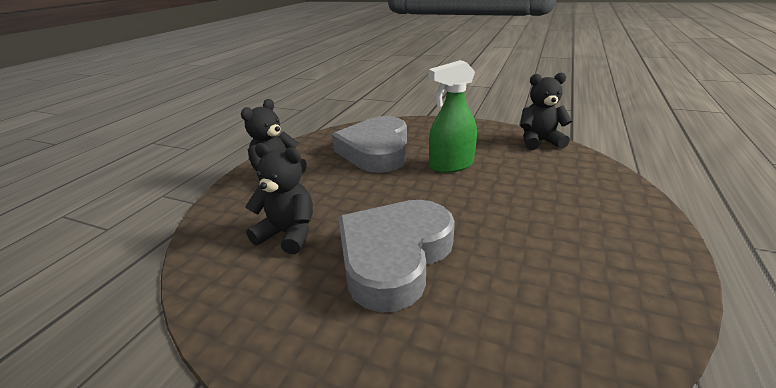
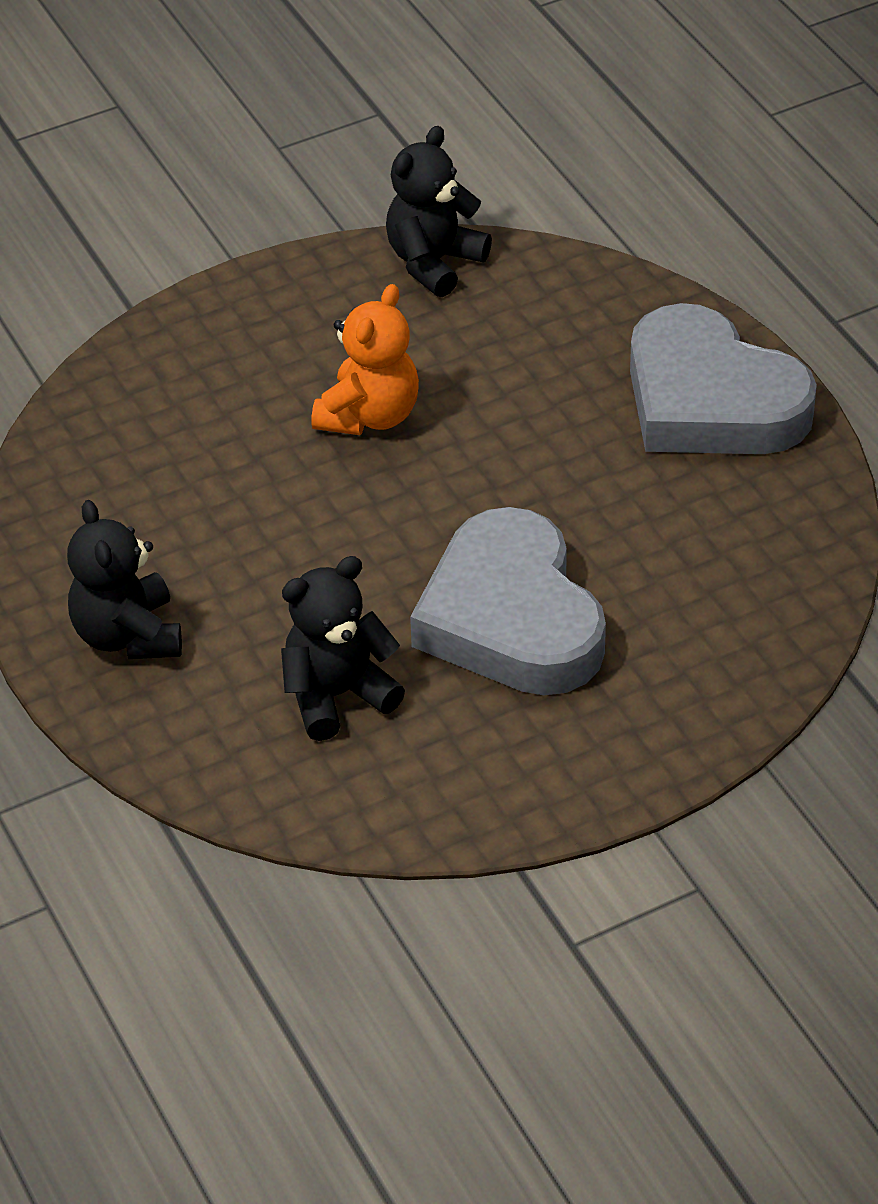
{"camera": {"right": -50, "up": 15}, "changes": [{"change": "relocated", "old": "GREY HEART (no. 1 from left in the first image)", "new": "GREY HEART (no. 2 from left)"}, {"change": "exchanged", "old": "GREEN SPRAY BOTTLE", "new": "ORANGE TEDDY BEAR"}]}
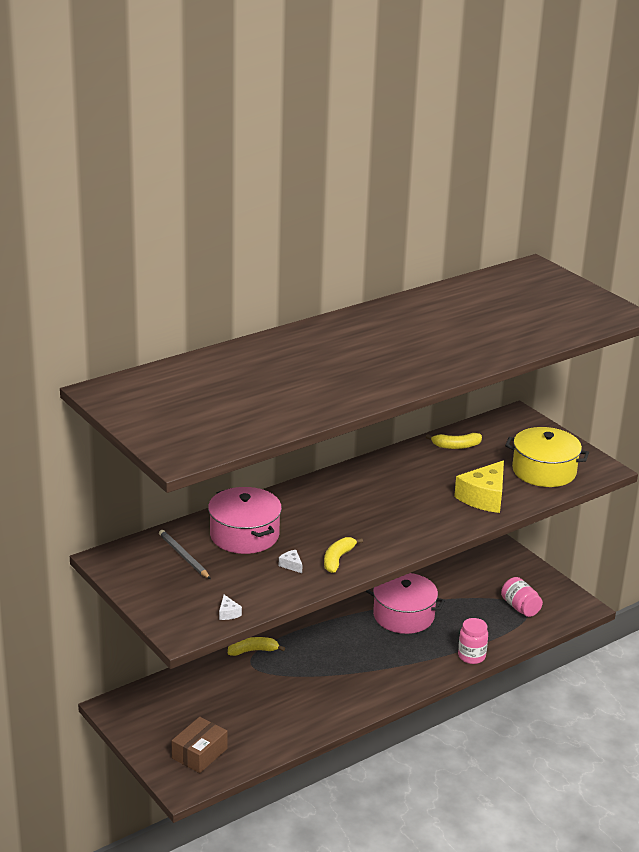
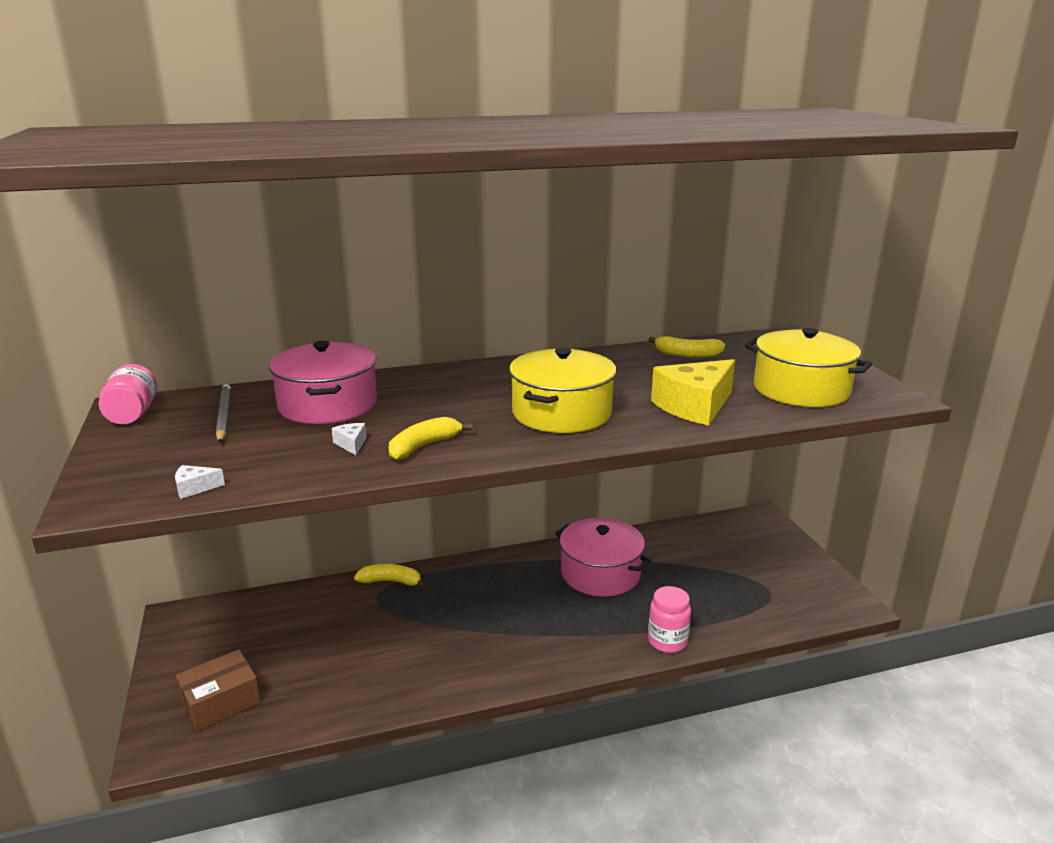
{"camera": {"right": 20, "up": -5}, "changes": [{"change": "spun", "old": "WHITE CHEESE (no. 1 from left)", "degrees": 75}, {"change": "relocated", "old": "PINK JAR (no. 2 from left in the first image)", "new": "PINK JAR (no. 1 from left)"}, {"change": "appeared", "new": "YELLOW POT (no. 1 from left)"}]}
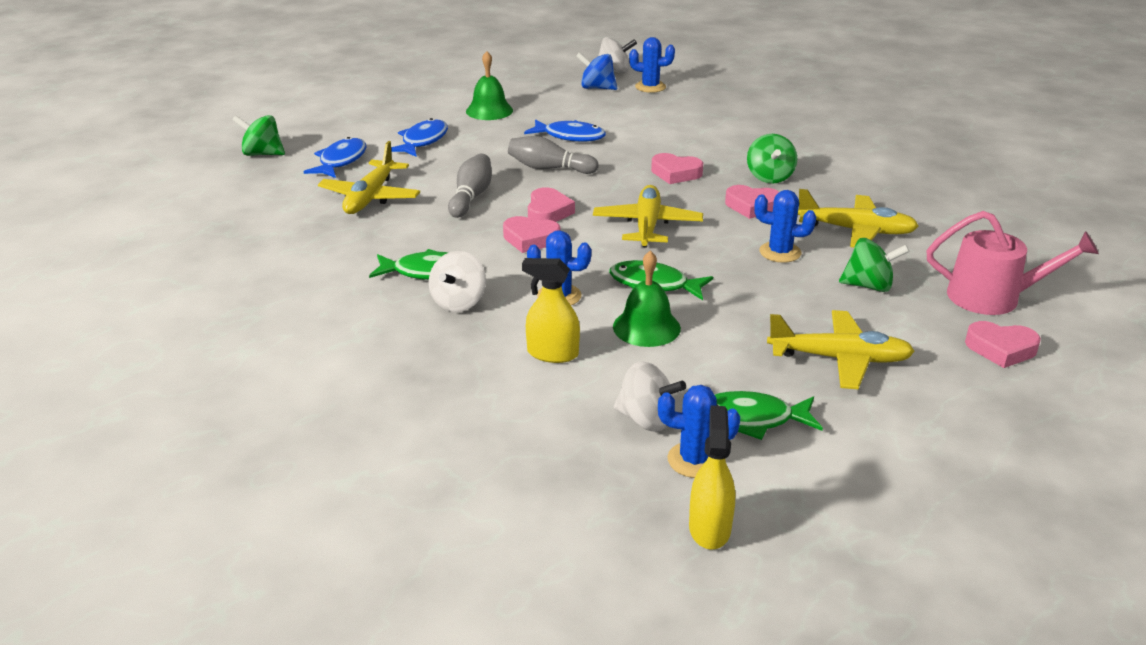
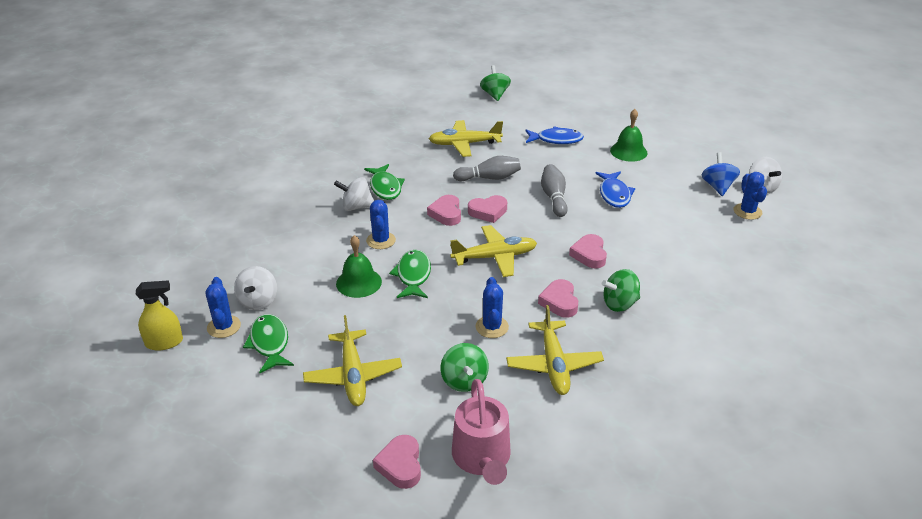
{"camera": {"right": 70, "up": 5}, "changes": [{"change": "missing", "old": "BLUE FISH (no. 1 from left)"}, {"change": "missing", "old": "YELLOW SPRAY BOTTLE (no. 1 from left)"}]}
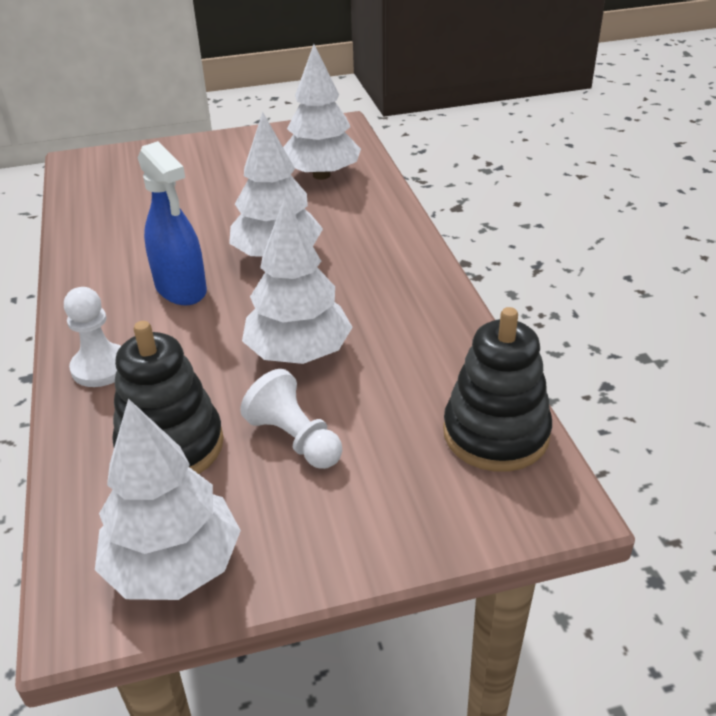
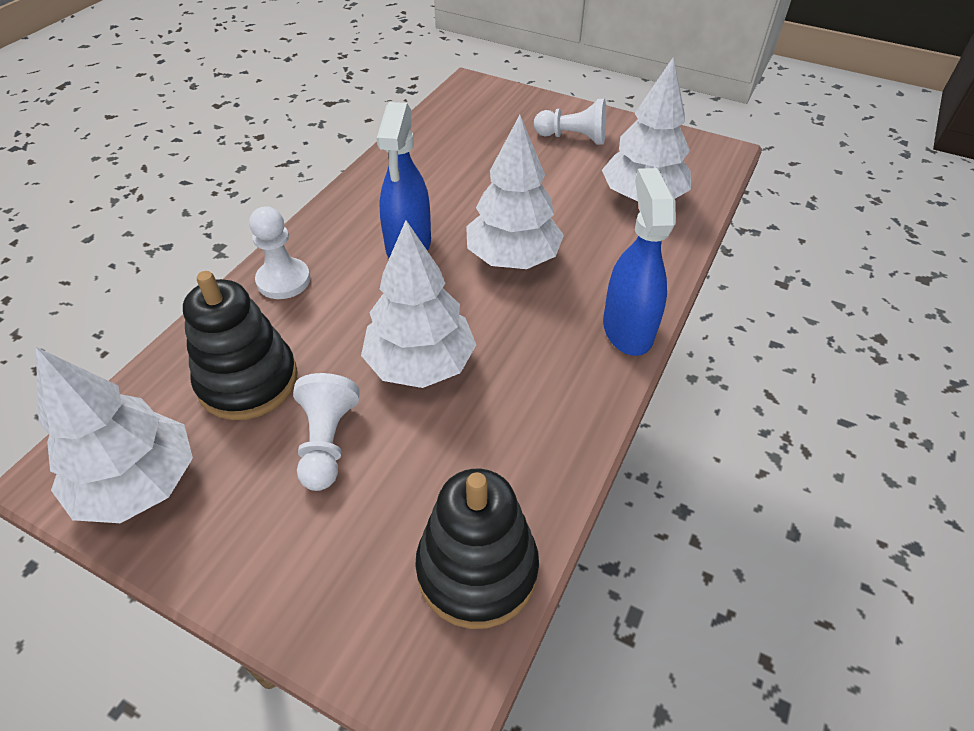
{"camera": {"right": 40, "up": 10}, "changes": [{"change": "appeared", "new": "WHITE PAWN (no. 3 from left)"}, {"change": "appeared", "new": "BLUE SPRAY BOTTLE (no. 2 from left)"}]}
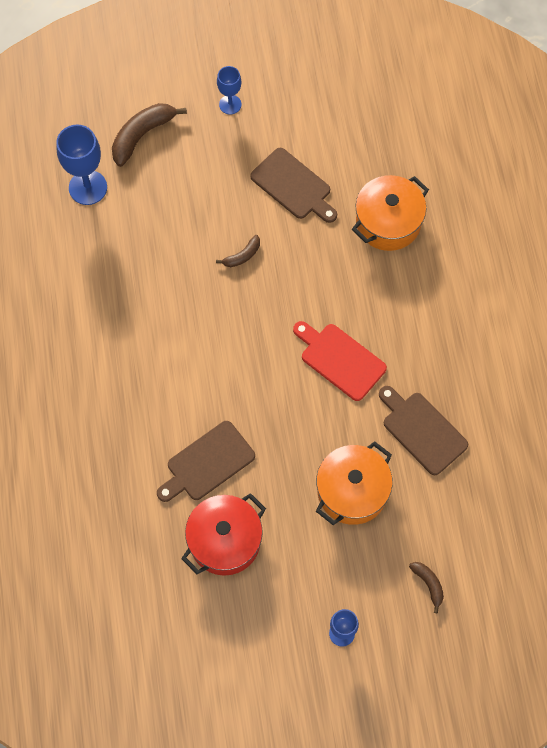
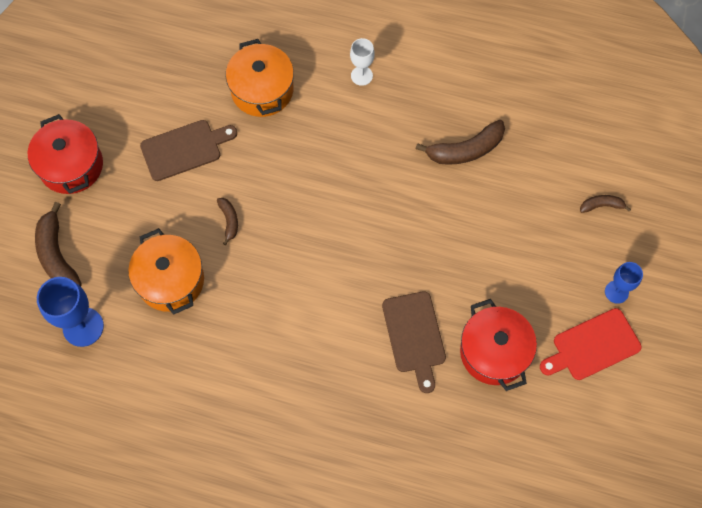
{"camera": {"right": -65, "up": 0}, "changes": [{"change": "exchanged", "old": "BLUE GOBLET (no. 2 from left)", "new": "RED POT (no. 1 from left)"}, {"change": "relocated", "old": "RED CUTTING BOARD"}, {"change": "relocated", "old": "ORANGE POT (no. 1 from left)"}, {"change": "exchanged", "old": "BROWN CUTTING BOARD (no. 3 from left)", "new": "BROWN BANANA (no. 3 from left)"}, {"change": "appeared", "new": "WHITE GOBLET"}]}
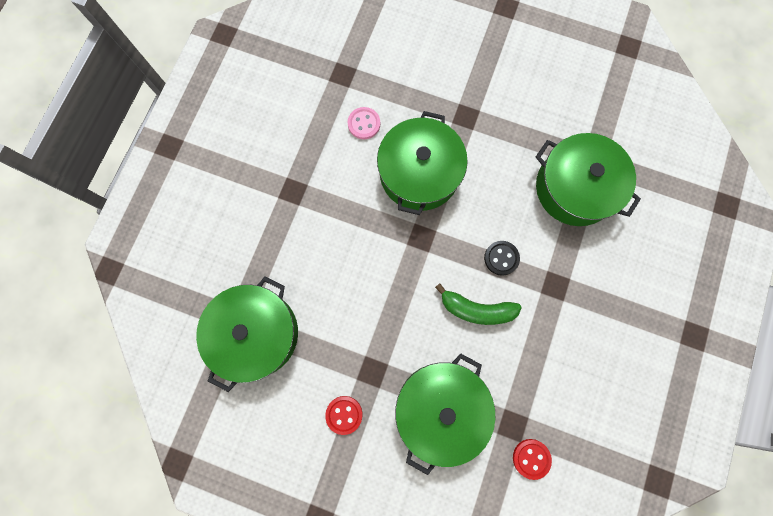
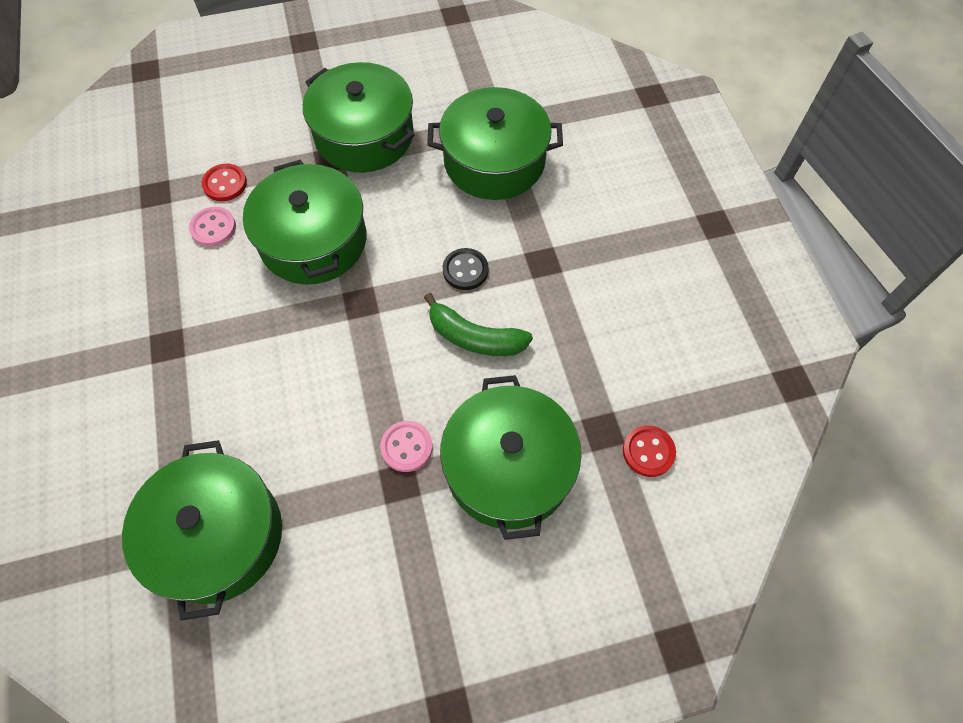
{"camera": {"right": -35, "up": -15}, "changes": [{"change": "relocated", "old": "RED BUTTON (no. 1 from left)"}, {"change": "spun", "old": "GREEN BANANA", "degrees": 45}, {"change": "appeared", "new": "GREEN POT (no. 3 from left)"}, {"change": "appeared", "new": "PINK BUTTON (no. 2 from left)"}]}
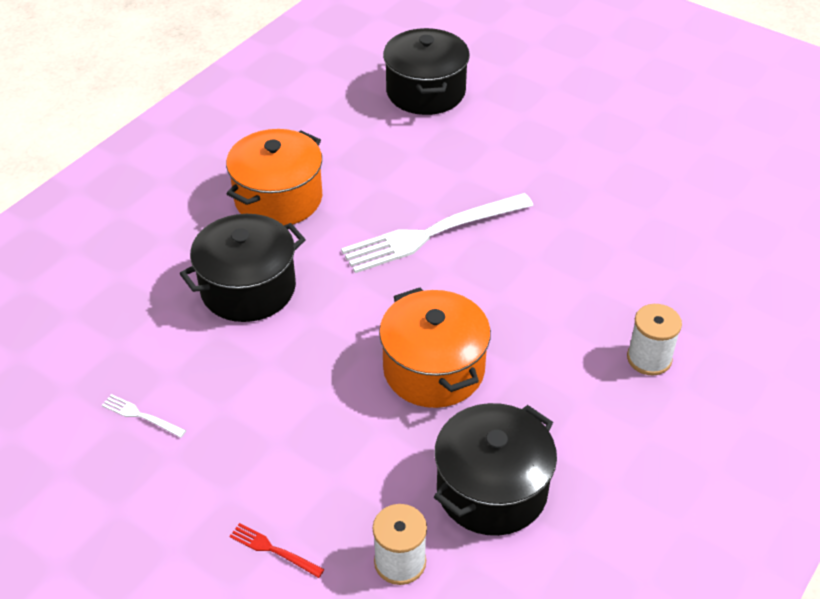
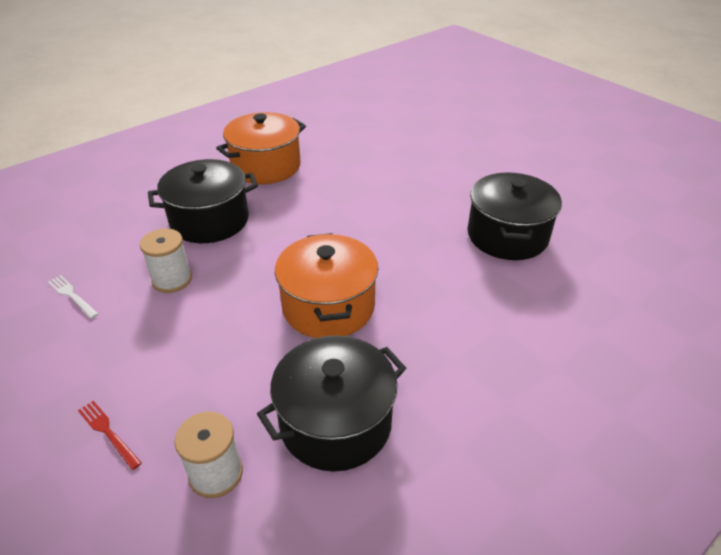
{"camera": {"right": 15, "up": -5}, "changes": [{"change": "missing", "old": "WHITE FORK (no. 2 from left)"}, {"change": "relocated", "old": "BLACK POT (no. 2 from left in the first image)", "new": "BLACK POT (no. 3 from left)"}, {"change": "relocated", "old": "WHITE SPOOL (no. 2 from left in the first image)", "new": "WHITE SPOOL (no. 1 from left)"}]}
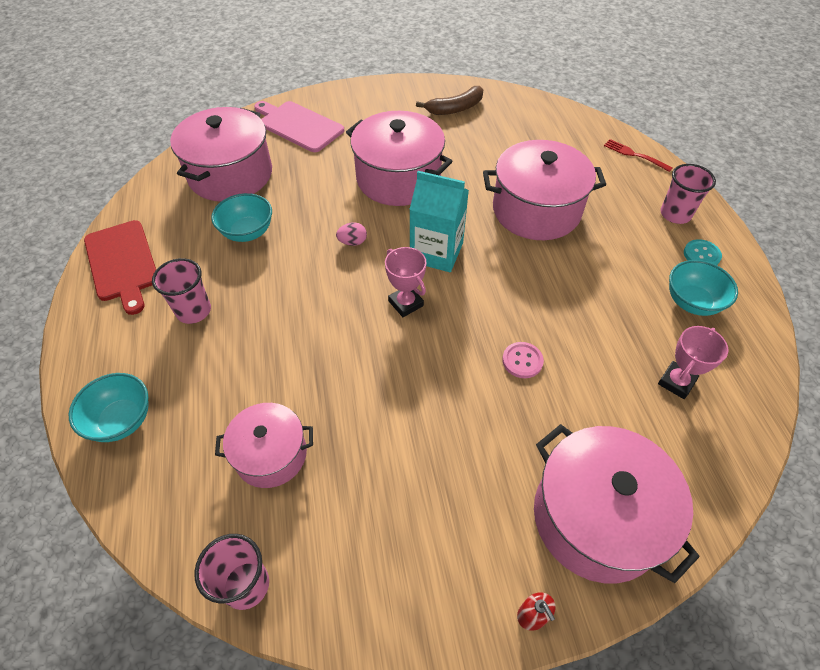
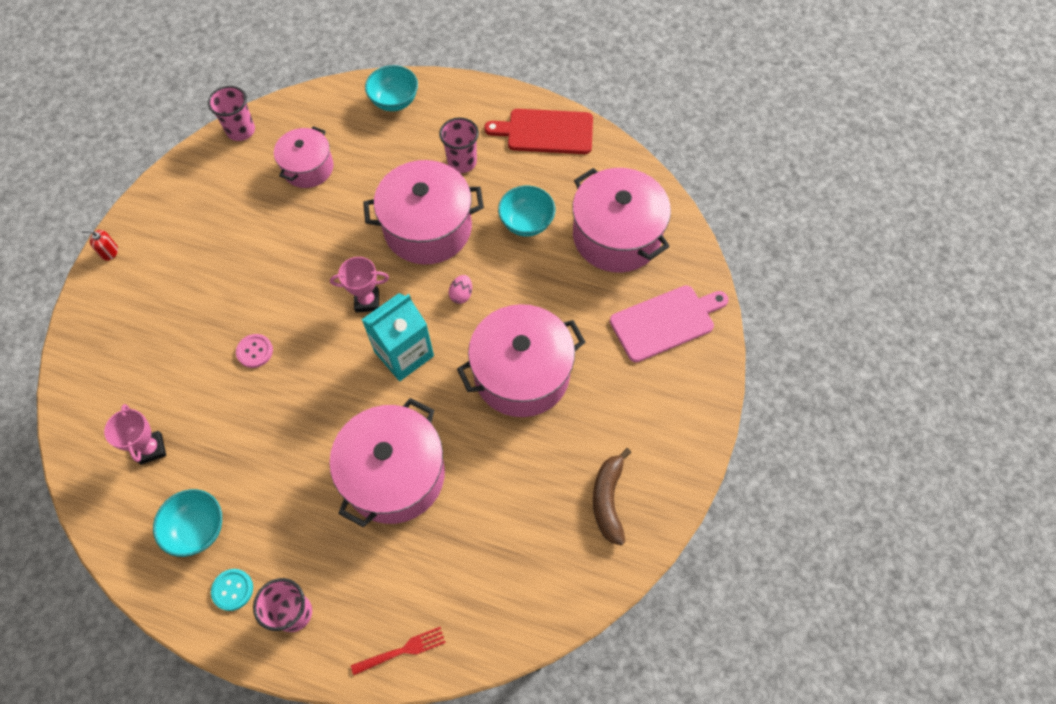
{"camera": {"right": 120, "up": 10}, "changes": [{"change": "relocated", "old": "PINK POT (no. 5 from left in the first image)", "new": "PINK POT (no. 3 from left)"}]}
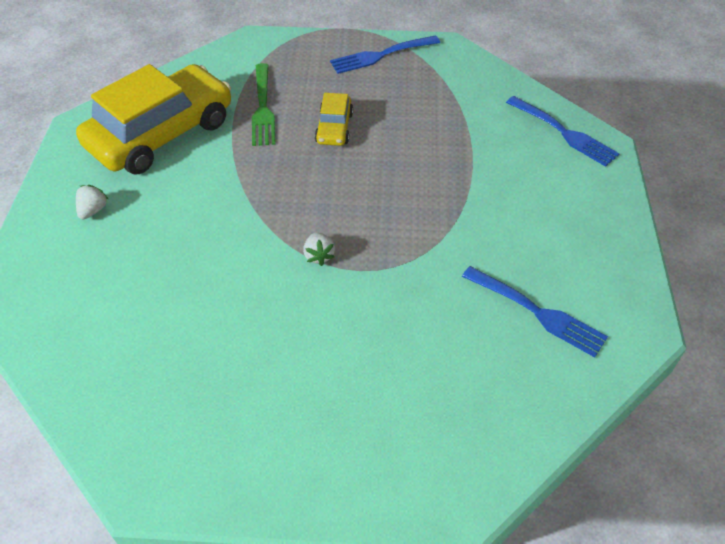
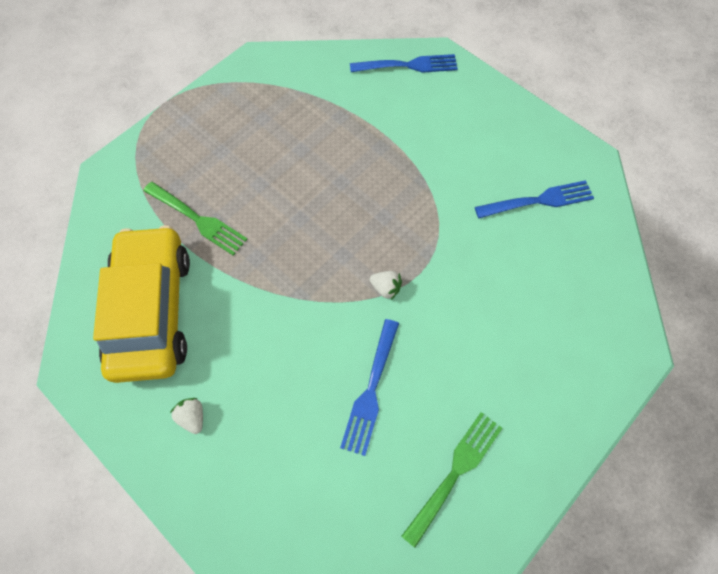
{"camera": {"right": -50, "up": 15}, "changes": [{"change": "missing", "old": "YELLOW CAR (no. 2 from left)"}, {"change": "relocated", "old": "BLUE FORK (no. 1 from left)"}, {"change": "appeared", "new": "GREEN FORK (no. 2 from left)"}]}
